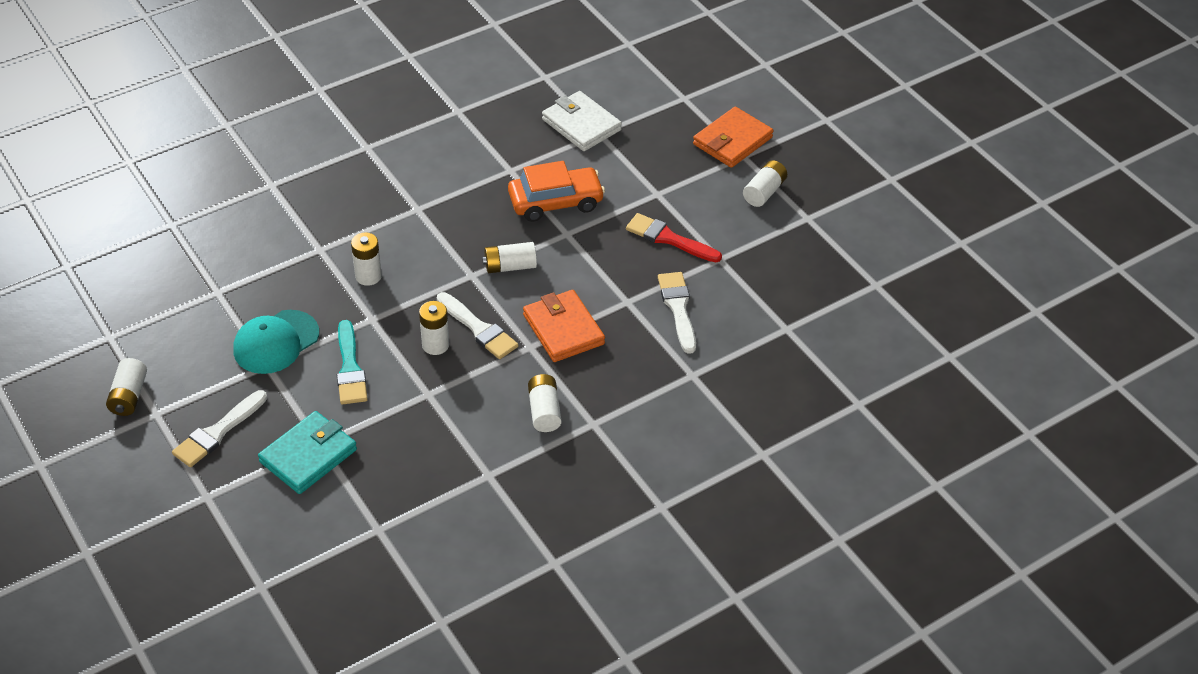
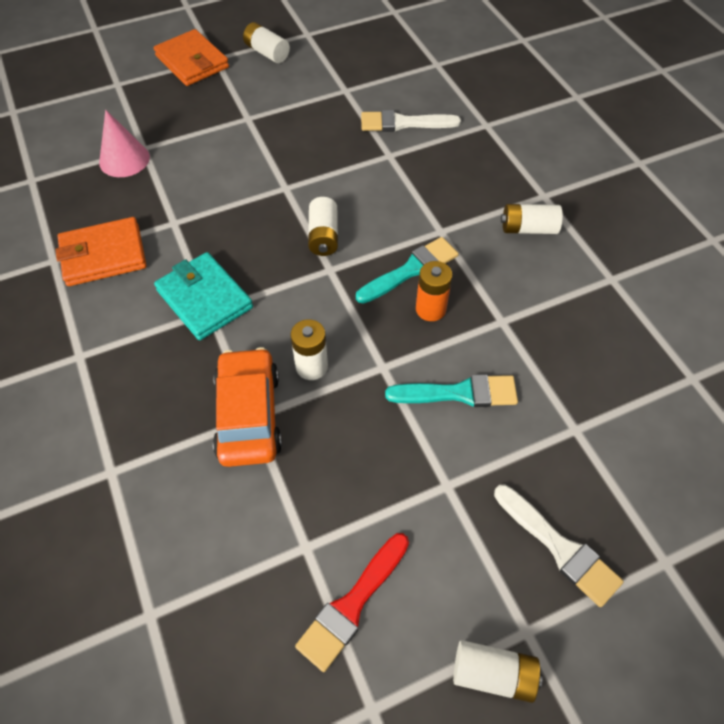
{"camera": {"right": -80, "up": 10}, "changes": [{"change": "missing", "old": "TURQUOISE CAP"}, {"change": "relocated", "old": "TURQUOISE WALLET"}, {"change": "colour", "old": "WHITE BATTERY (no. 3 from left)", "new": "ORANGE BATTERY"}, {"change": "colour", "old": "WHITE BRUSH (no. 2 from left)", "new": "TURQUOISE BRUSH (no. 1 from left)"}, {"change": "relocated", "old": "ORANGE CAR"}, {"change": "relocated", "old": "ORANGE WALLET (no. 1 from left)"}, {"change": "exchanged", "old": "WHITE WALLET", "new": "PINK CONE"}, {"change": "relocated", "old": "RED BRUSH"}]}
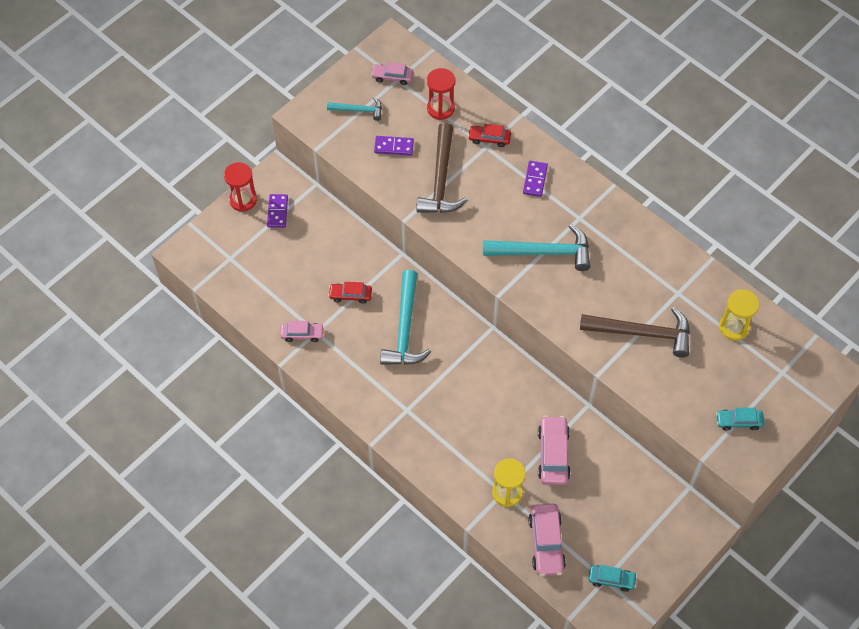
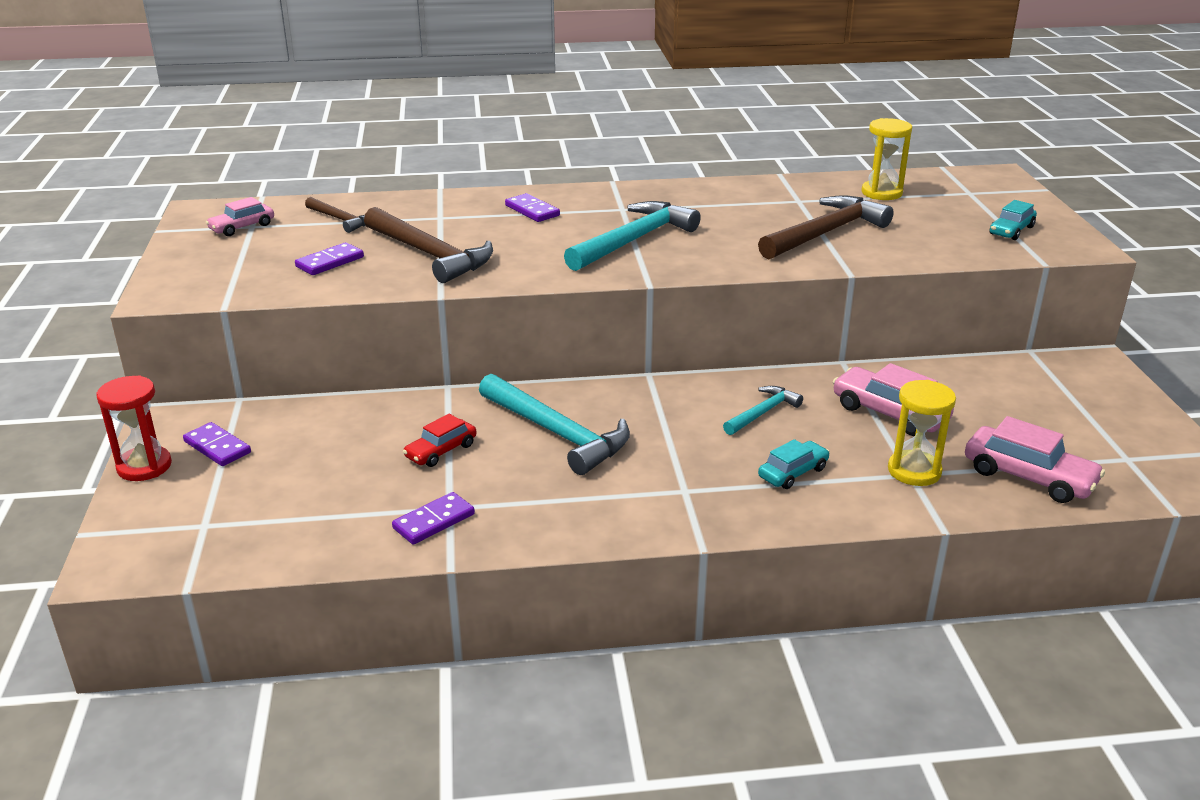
{"camera": {"right": -50, "up": -30}, "changes": [{"change": "exchanged", "old": "PINK CAR (no. 1 from left)", "new": "PURPLE DOMINO (no. 3 from left)"}, {"change": "relocated", "old": "TURQUOISE HAMMER (no. 1 from left in the first image)", "new": "TURQUOISE HAMMER (no. 3 from left)"}, {"change": "exchanged", "old": "RED HOURGLASS (no. 2 from left)", "new": "BROWN HAMMER (no. 1 from left)"}, {"change": "missing", "old": "RED CAR (no. 2 from left)"}, {"change": "relocated", "old": "TURQUOISE CAR (no. 1 from left)"}]}
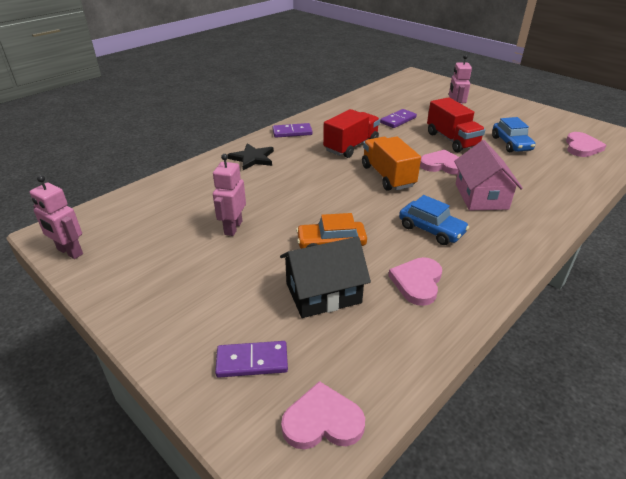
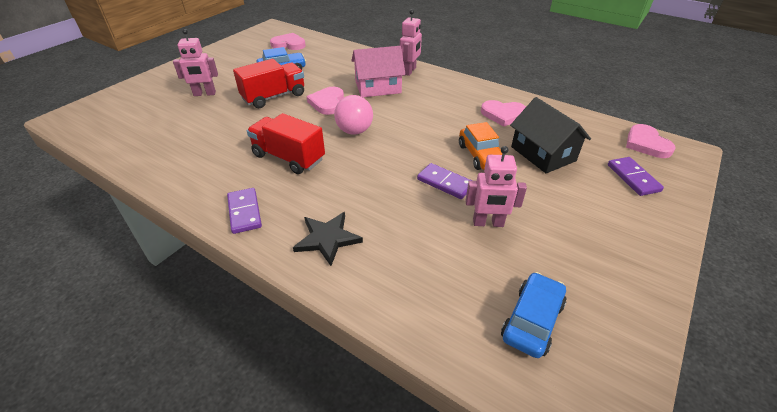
{"camera": {"right": -100, "up": 5}, "changes": [{"change": "relocated", "old": "PINK ROBOT (no. 1 from left in the first image)", "new": "PINK ROBOT (no. 2 from left)"}, {"change": "exchanged", "old": "ORANGE TRUCK", "new": "PINK BALL"}, {"change": "relocated", "old": "PURPLE DOMINO (no. 3 from left in the first image)", "new": "PURPLE DOMINO (no. 2 from left)"}, {"change": "relocated", "old": "BLUE CAR (no. 1 from left in the first image)", "new": "BLUE CAR (no. 2 from left)"}]}
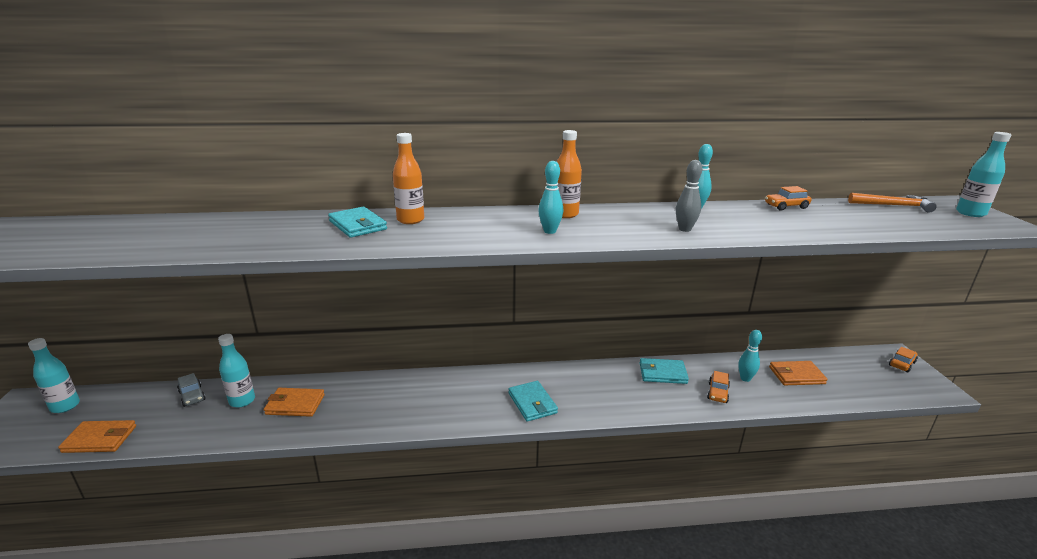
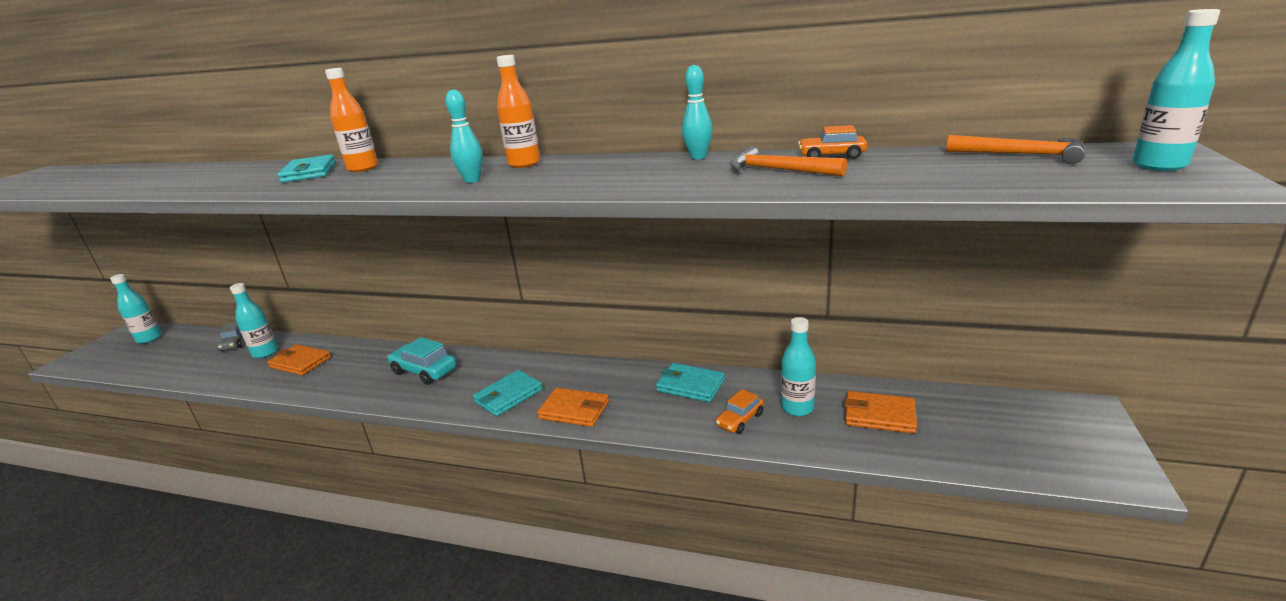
{"camera": {"right": 25, "up": 0}, "changes": [{"change": "relocated", "old": "ORANGE WALLET (no. 1 from left in the first image)", "new": "ORANGE WALLET (no. 2 from left)"}, {"change": "spun", "old": "TURQUOISE WALLET (no. 2 from left)", "degrees": 45}, {"change": "missing", "old": "GREY BOWLING PIN"}, {"change": "exchanged", "old": "TURQUOISE BOWLING PIN (no. 3 from left)", "new": "TURQUOISE BOTTLE (no. 3 from left)"}, {"change": "missing", "old": "ORANGE CAR (no. 3 from left)"}, {"change": "appeared", "new": "TURQUOISE CAR"}, {"change": "appeared", "new": "ORANGE HAMMER (no. 1 from left)"}]}
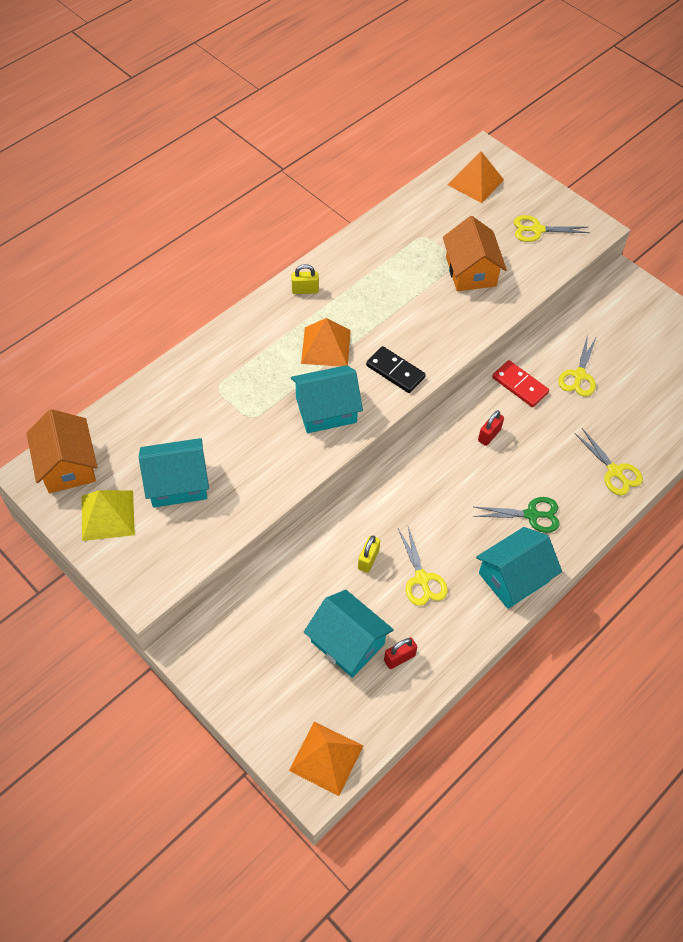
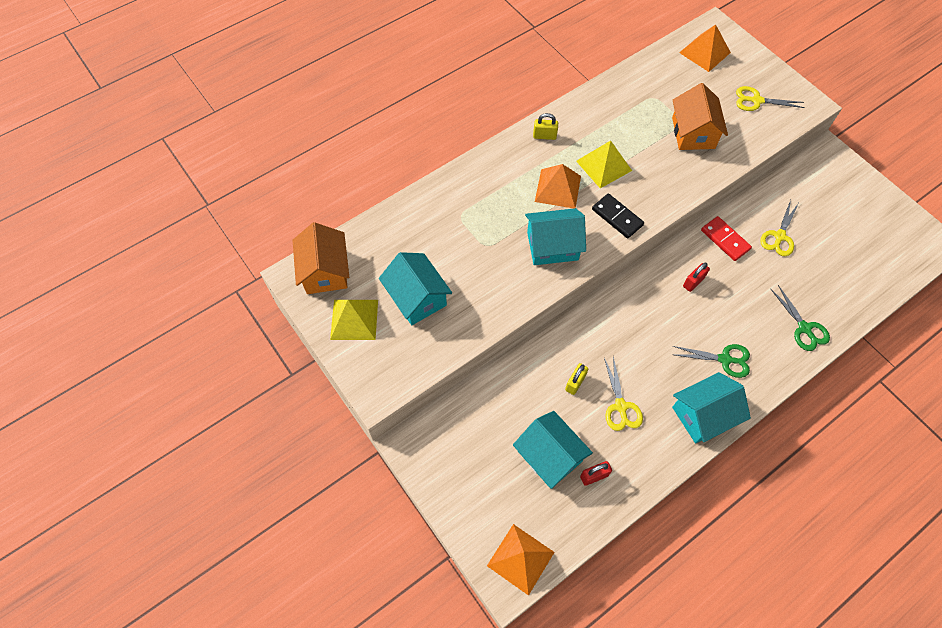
{"camera": {"right": 10, "up": 5}, "changes": [{"change": "spun", "old": "TURQUOISE HOUSE (no. 1 from left)", "degrees": 60}, {"change": "colour", "old": "YELLOW SCISSORS (no. 4 from left)", "new": "GREEN SCISSORS (no. 2 from left)"}, {"change": "appeared", "new": "YELLOW PYRAMID (no. 2 from left)"}]}
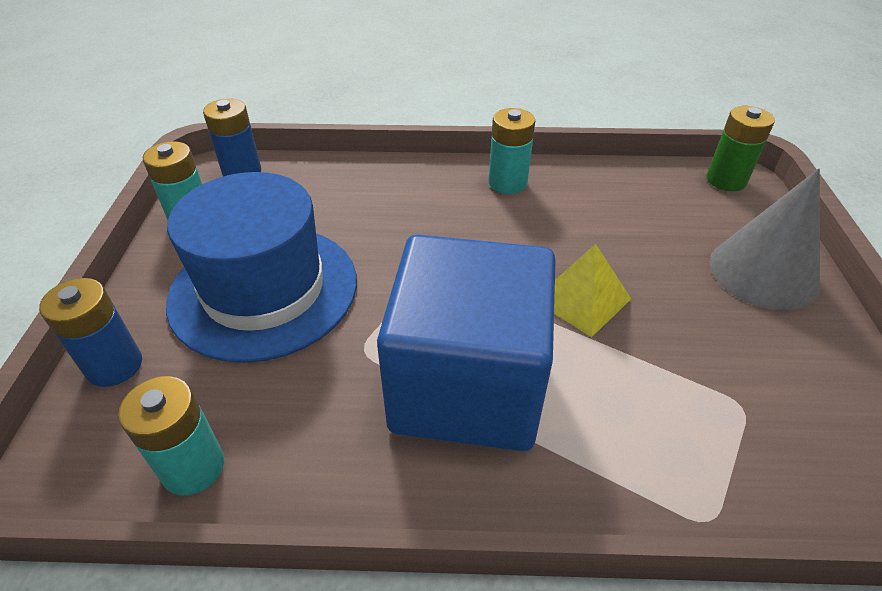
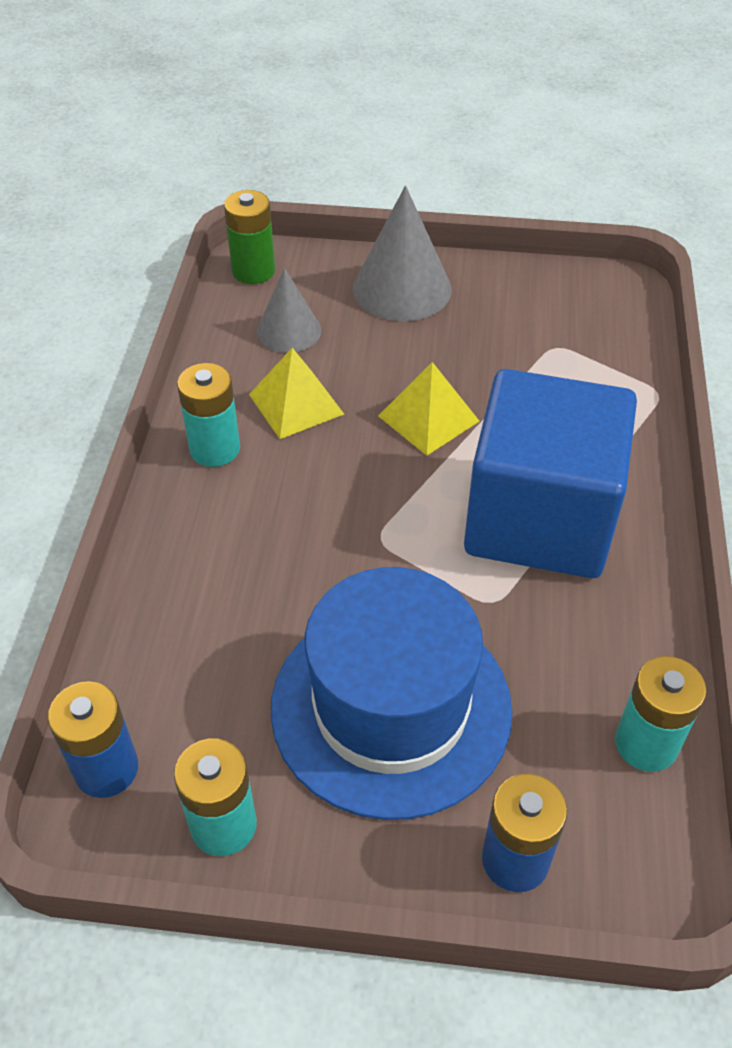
{"camera": {"right": -85, "up": 5}, "changes": [{"change": "appeared", "new": "YELLOW PYRAMID (no. 1 from left)"}, {"change": "appeared", "new": "GREY CONE (no. 1 from left)"}]}
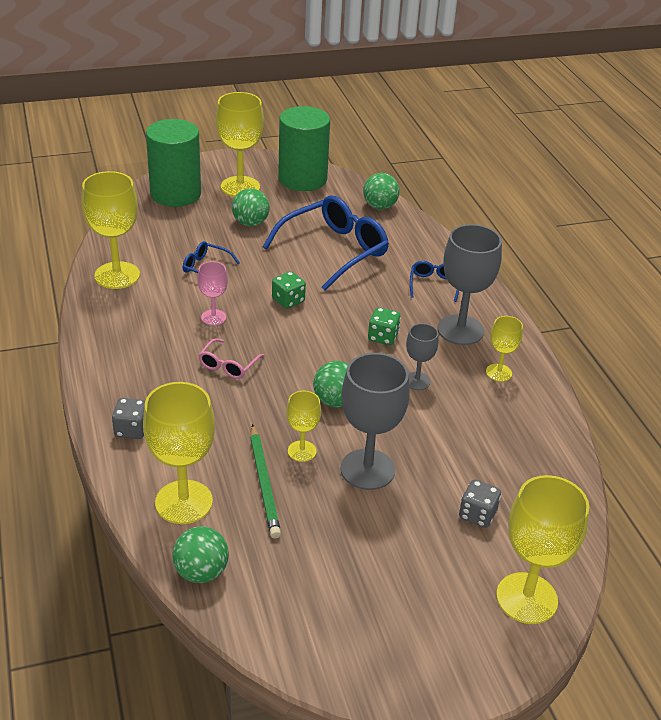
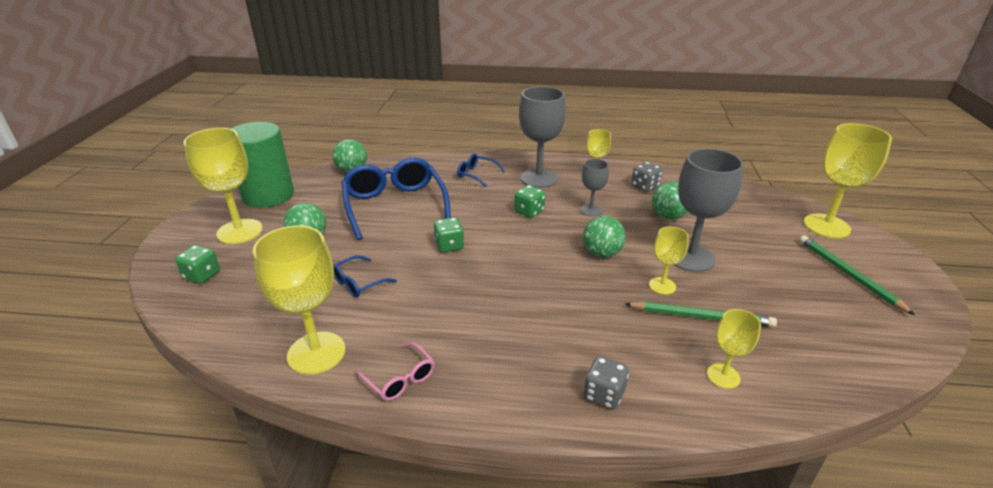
{"camera": {"right": -65, "up": -5}, "changes": [{"change": "size", "old": "YELLOW GOBLET (no. 2 from left in the first image)", "factor": 0.54}, {"change": "exchanged", "old": "GREEN CYLINDER (no. 1 from left)", "new": "GREEN DICE (no. 1 from left)"}, {"change": "relocated", "old": "GREEN BALL (no. 1 from left in the first image)", "new": "GREEN BALL (no. 4 from left)"}, {"change": "missing", "old": "PINK GOBLET"}, {"change": "relocated", "old": "PINK GLASSES"}, {"change": "relocated", "old": "GREY DICE (no. 2 from left)"}, {"change": "appeared", "new": "GREEN PENCIL (no. 2 from left)"}]}
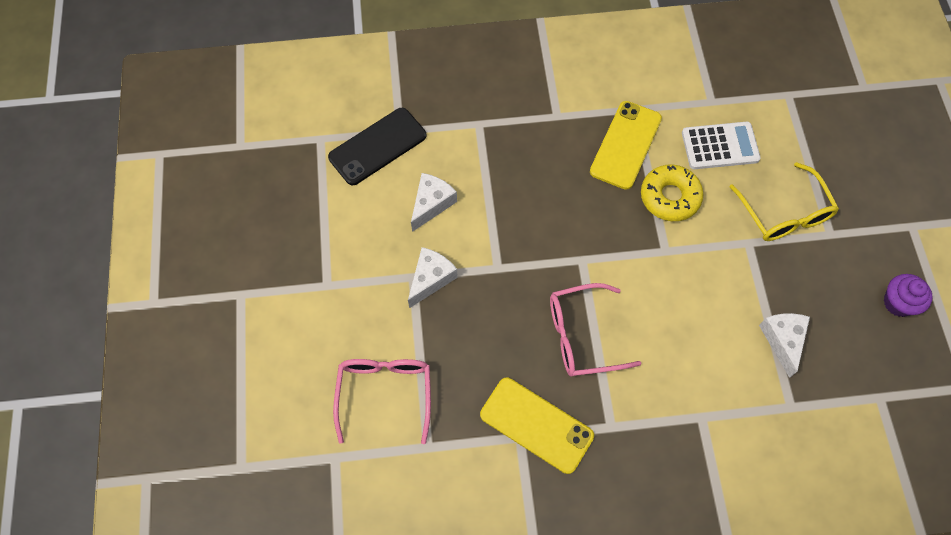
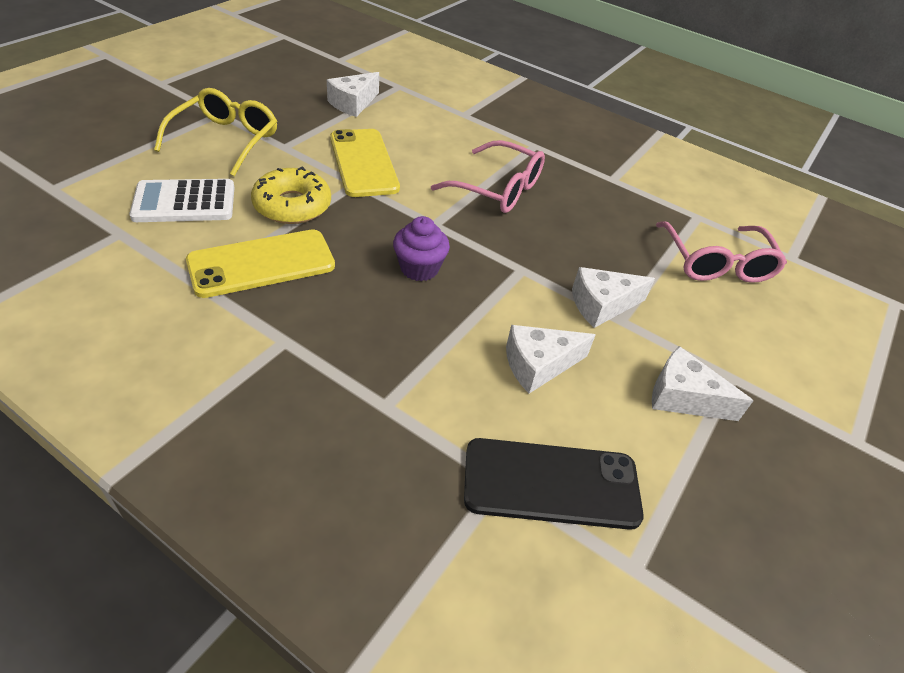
{"camera": {"right": -145, "up": -20}, "changes": [{"change": "spun", "old": "PINK GLASSES (no. 1 from left in the first image)", "degrees": -45}, {"change": "relocated", "old": "YELLOW PHONE (no. 1 from left in the first image)", "new": "YELLOW PHONE (no. 2 from left)"}, {"change": "spun", "old": "WHITE CALCULATOR", "degrees": -45}, {"change": "relocated", "old": "PURPLE CUPCAKE"}, {"change": "appeared", "new": "WHITE CHEESE (no. 4 from left)"}]}
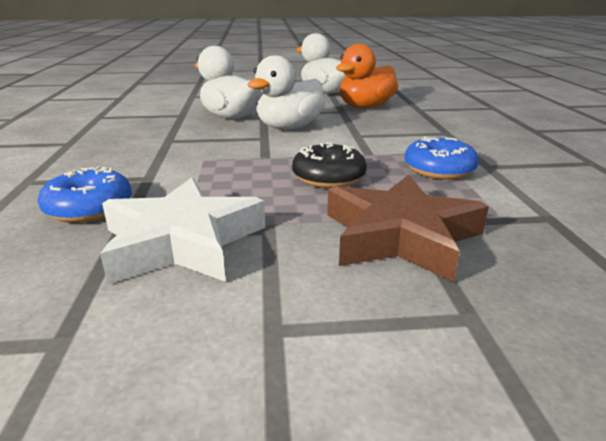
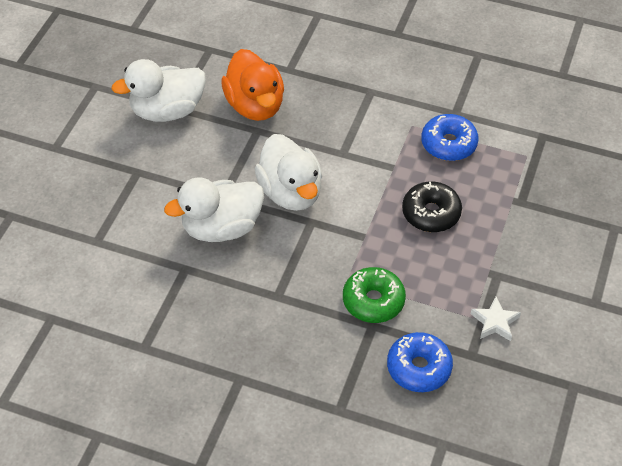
{"camera": {"right": -65, "up": 25}, "changes": [{"change": "size", "old": "WHITE STAR", "factor": 0.46}, {"change": "missing", "old": "BROWN STAR"}, {"change": "appeared", "new": "GREEN DONUT"}]}
